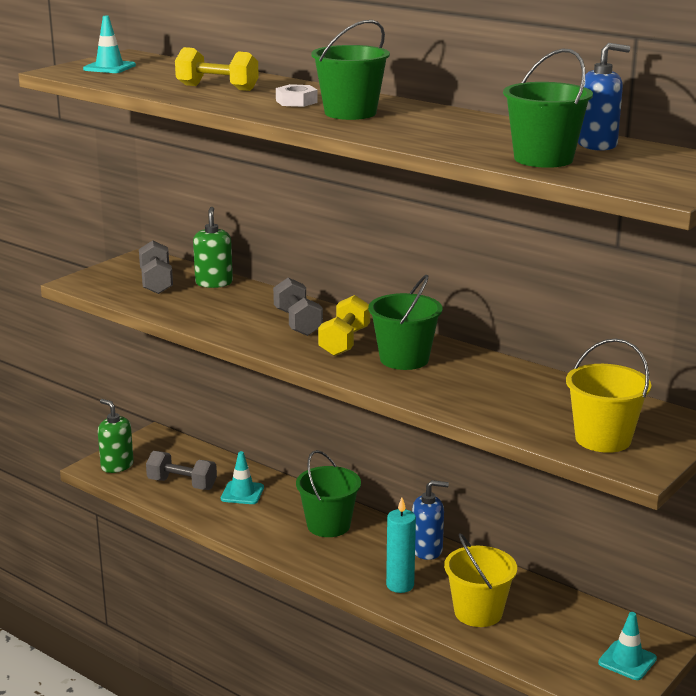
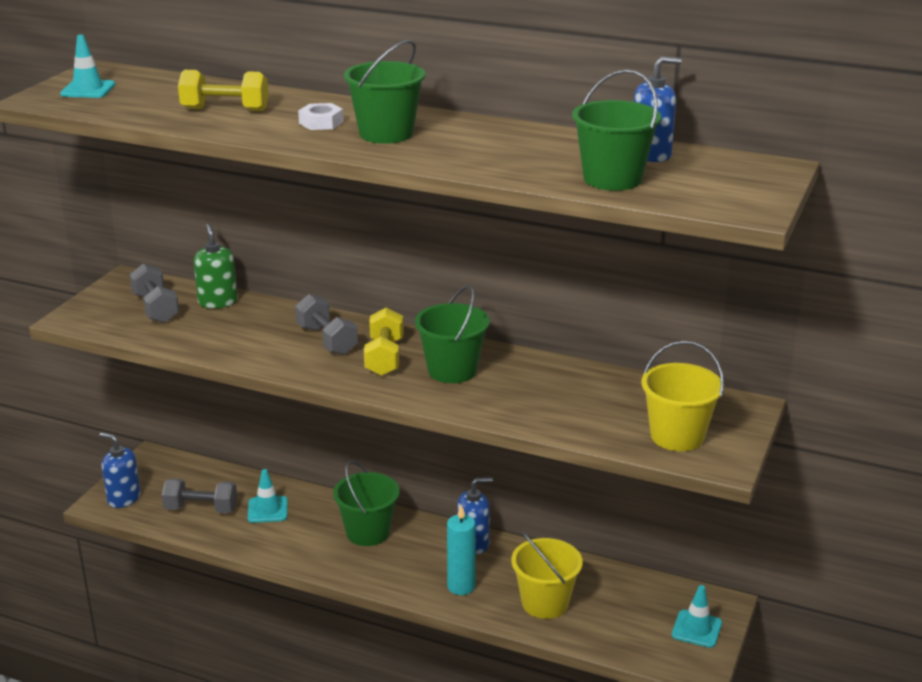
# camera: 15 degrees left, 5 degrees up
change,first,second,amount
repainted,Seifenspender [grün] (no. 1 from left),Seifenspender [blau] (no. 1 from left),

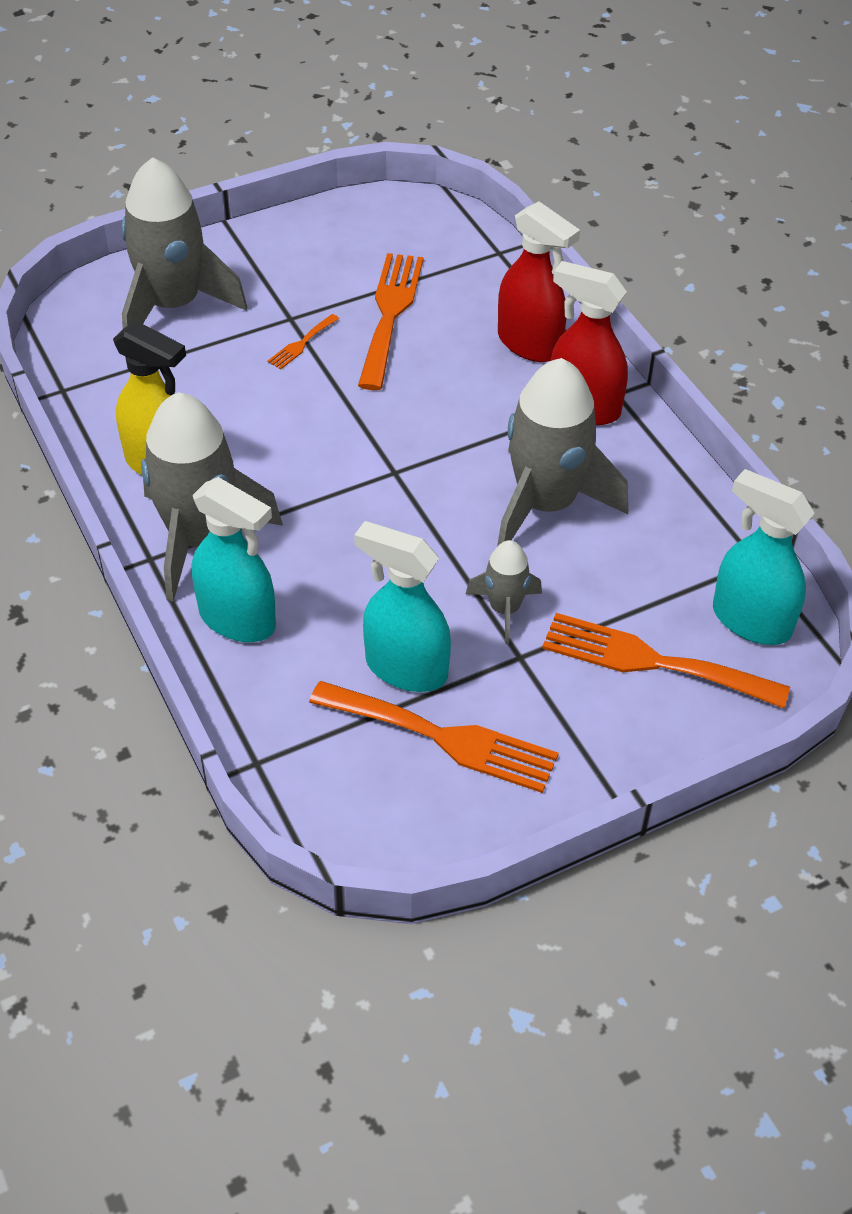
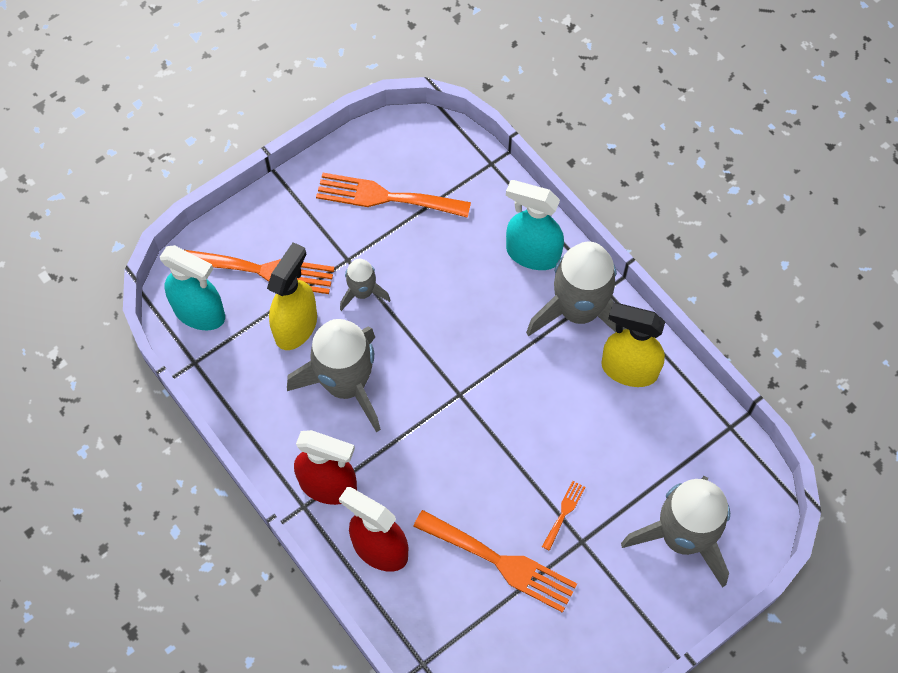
# camera: 170 degrees right, 15 degrees up
change,first,second,amount
rotated,Gabel [orange] (no. 2 from left in the first image),Gabel [orange] (no. 3 from left),60 degrees counterclockwise
gone,Sprühflasche [türkis] (no. 2 from left),,
new,,Sprühflasche [gelb] (no. 1 from left),

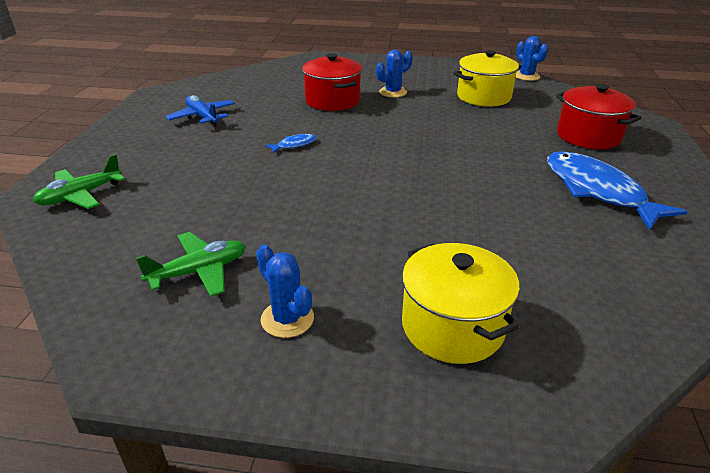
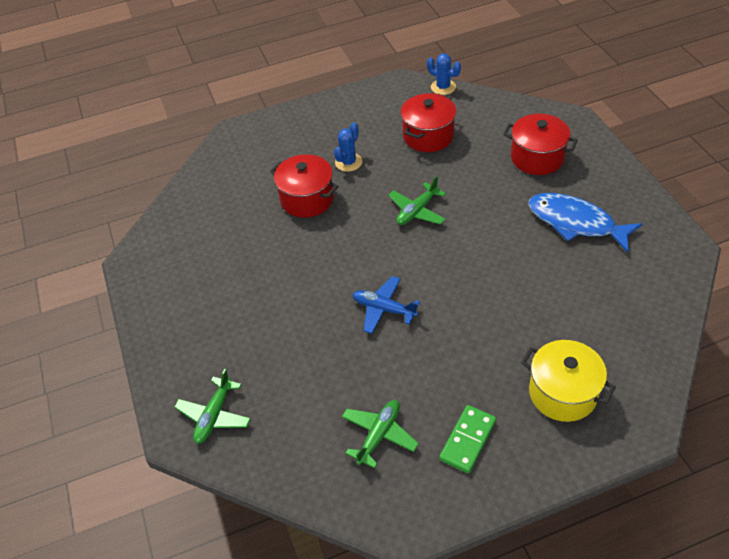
# camera: 25 degrees left, 15 degrees up
change,first,second,amount
repainted,Kochtopf [gelb] (no. 2 from left),Kochtopf [rot] (no. 2 from left),
shifted,Flugzeug [blau],,
gone,Fisch [blau] (no. 1 from left),,
swapped,Kaktus [blau] (no. 1 from left),Dominostein [grün],
new,,Flugzeug [grün] (no. 3 from left),

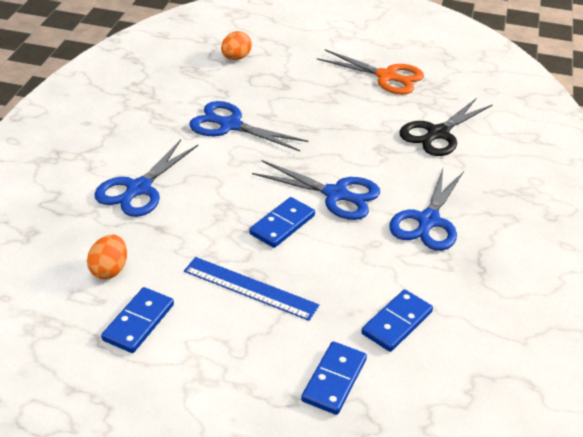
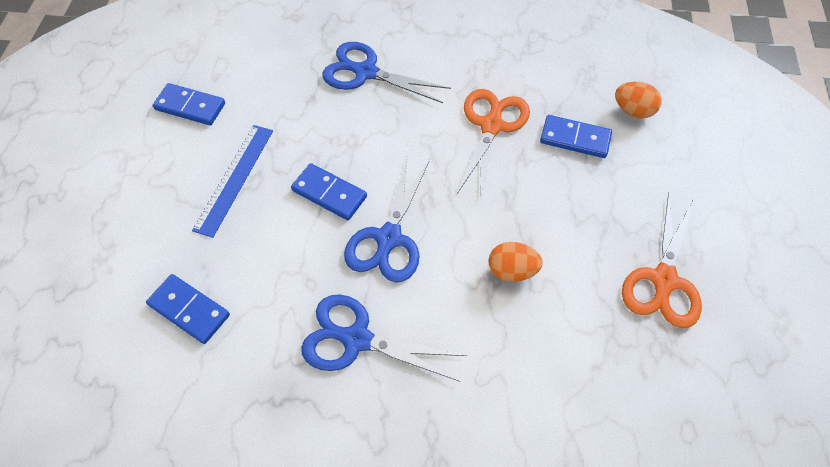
# camera: 85 degrees right, 20 degrees up
change,first,second,amount
gone,Schere [schwarz],,
repainted,Schere [blau] (no. 2 from left),Schere [orange] (no. 1 from left),
shifted,Ei [orange] (no. 1 from left),,
shifted,Dominostein [blau] (no. 3 from left in the first image),Dominostein [blau] (no. 4 from left),

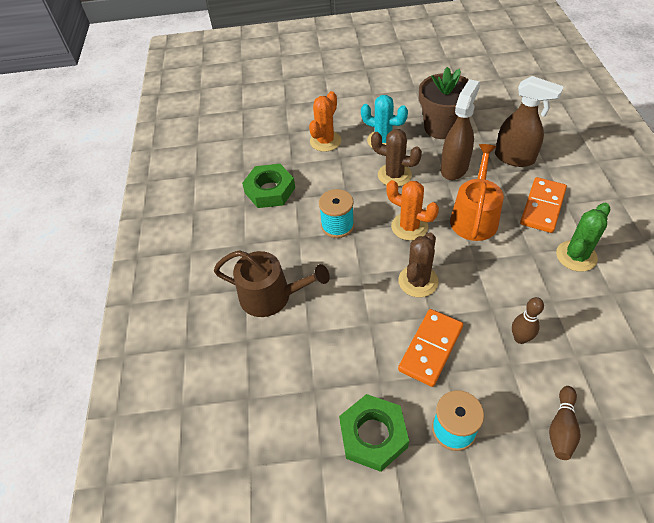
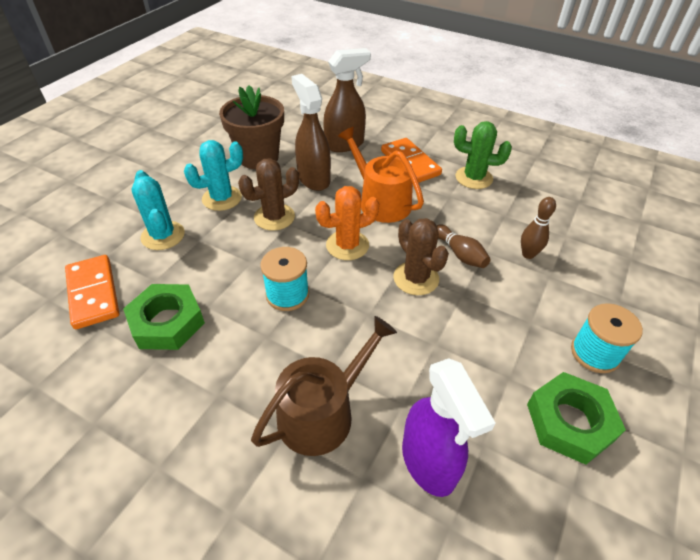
# camera: 60 degrees left, 5 degrees down
change,first,second,amount
repainted,Kaktus [orange] (no. 1 from left),Kaktus [türkis] (no. 1 from left),
rotated,Kaktus [grün],,60 degrees counterclockwise
shifted,Dominostein [orange] (no. 1 from left),,
shifted,Bowlingkegel [braun] (no. 2 from left in the first image),Bowlingkegel [braun] (no. 1 from left),
new,,Sprühflasche [lila],

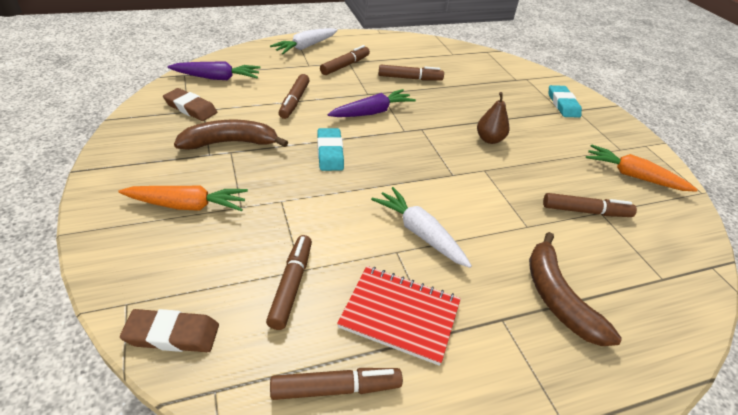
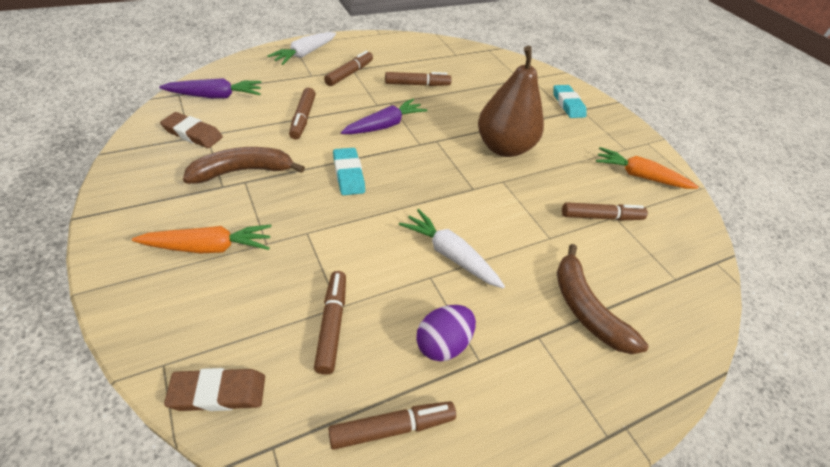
# camera: 10 degrees left, 5 degrees up
change,first,second,amount
scaled,Birne [braun],,x2.02
swapped,Notizbuch [rot],Ei [lila],

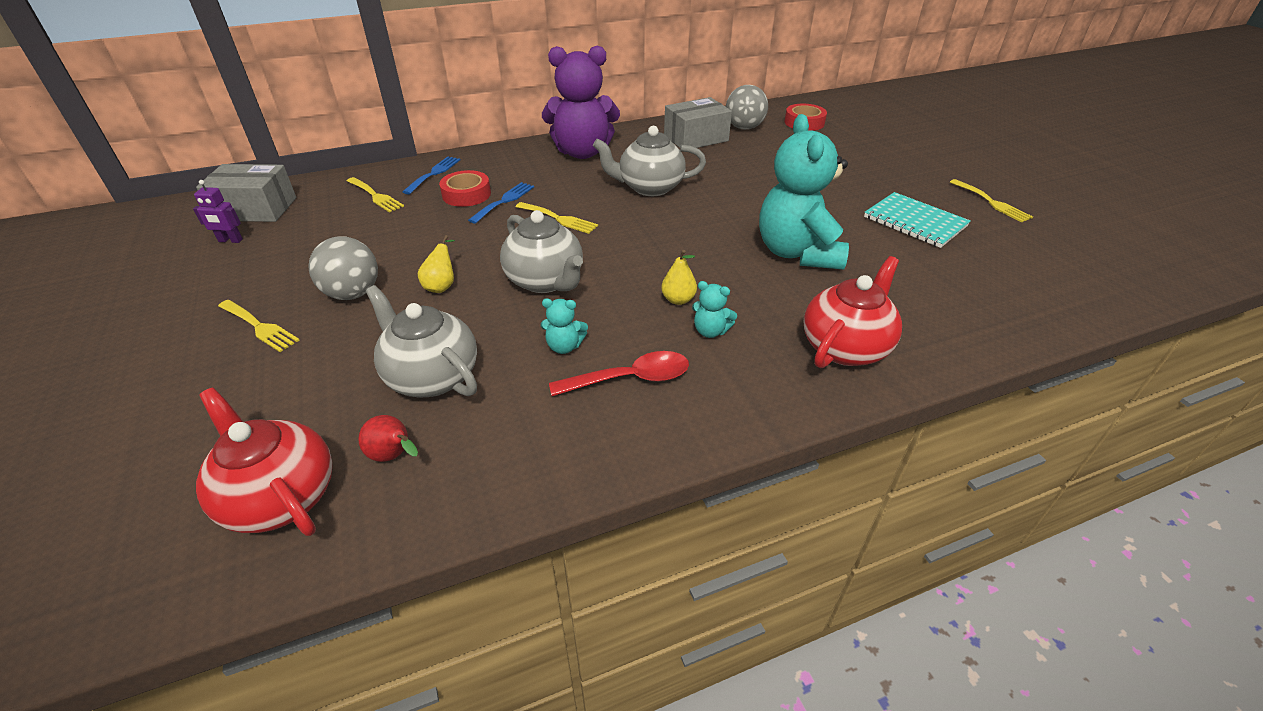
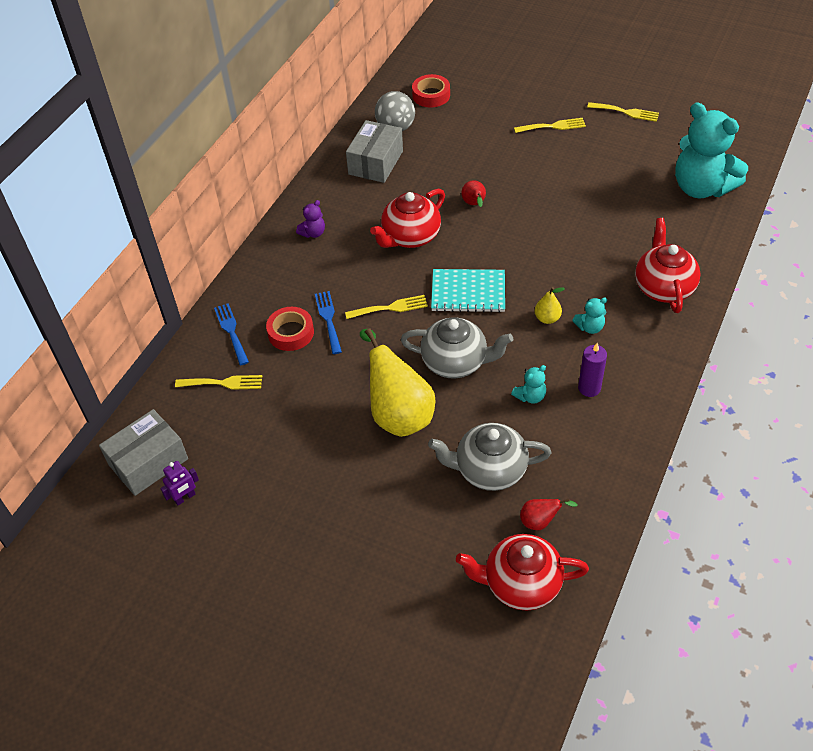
# camera: 40 degrees left, 10 degrees up
change,first,second,amount
scaled,Teddybär [lila],,x0.41
shifted,Teddybär [türkis] (no. 3 from left),,
repainted,Teekanne [grau] (no. 3 from left),Teekanne [rot] (no. 1 from left),
shifted,Notizbuch [türkis],,
scaled,Birne [gelb] (no. 1 from left),,x2.24
gone,Ball [grau] (no. 1 from left),,
shifted,Gabel [gelb] (no. 1 from left in the first image),Gabel [gelb] (no. 3 from left),
swapped,Löffel [rot],Kerze [lila],
new,,Birne [rot] (no. 1 from left),

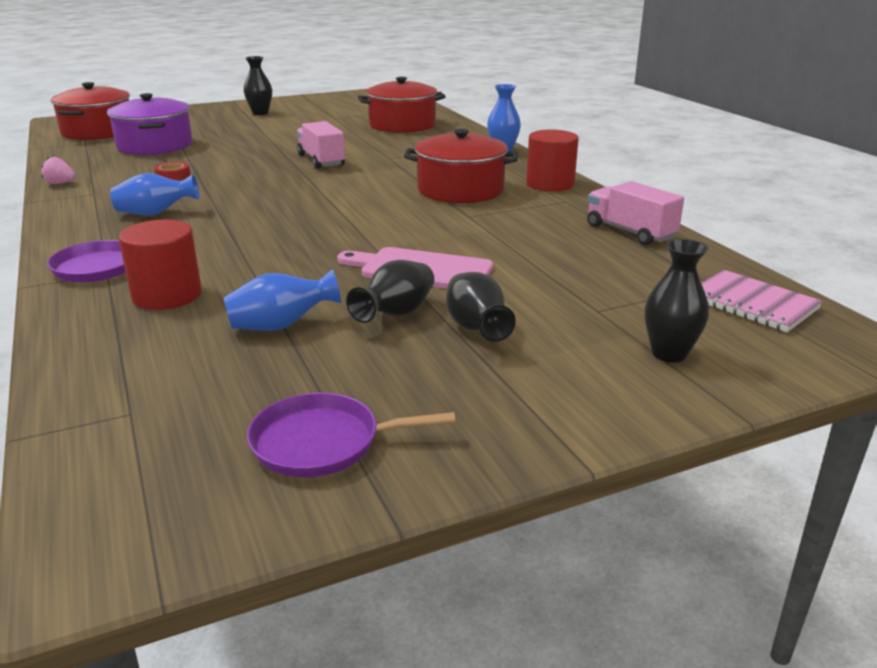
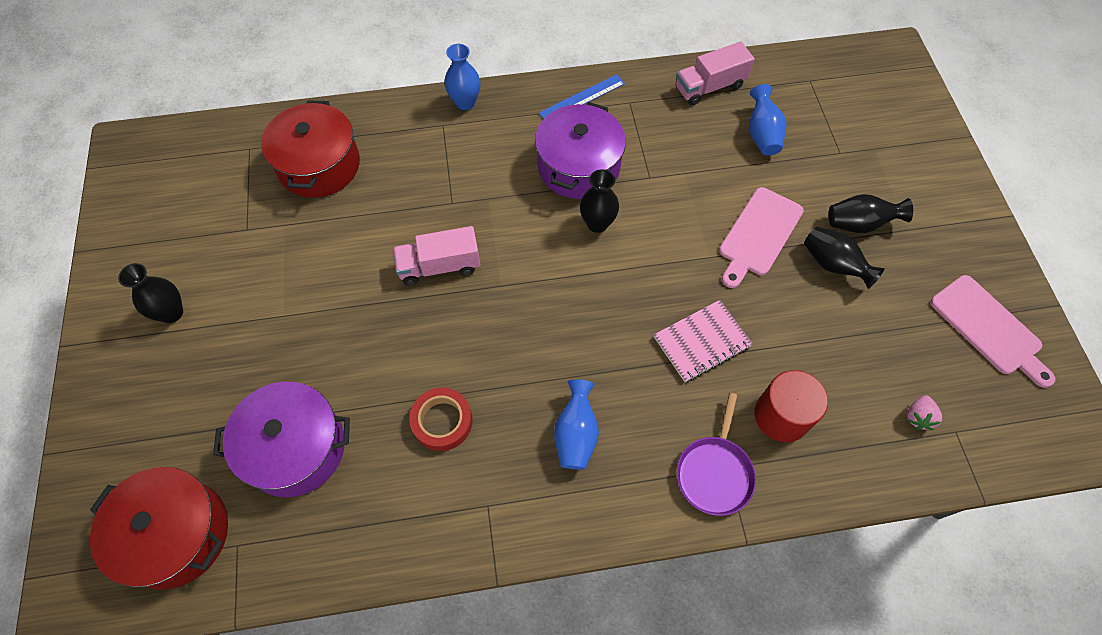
# camera: 75 degrees left, 35 degrees up
change,first,second,amount
repainted,Kochtopf [rot] (no. 3 from left),Kochtopf [lila] (no. 2 from left),
swapped,Vollzylinder [rot] (no. 2 from left),Lineal [blau],
shifted,Erdbeere [rosa],,
scaled,Klebeband [rot],,x1.52
shifted,Vase [schwarz] (no. 4 from left in the first image),Vase [schwarz] (no. 2 from left),
shifted,Vase [blau] (no. 2 from left in the first image),Vase [blau] (no. 3 from left),
shifted,Notizbuch [rosa],,
swapped,Pfanne [lila] (no. 2 from left),Schneidebrett [rosa] (no. 2 from left),

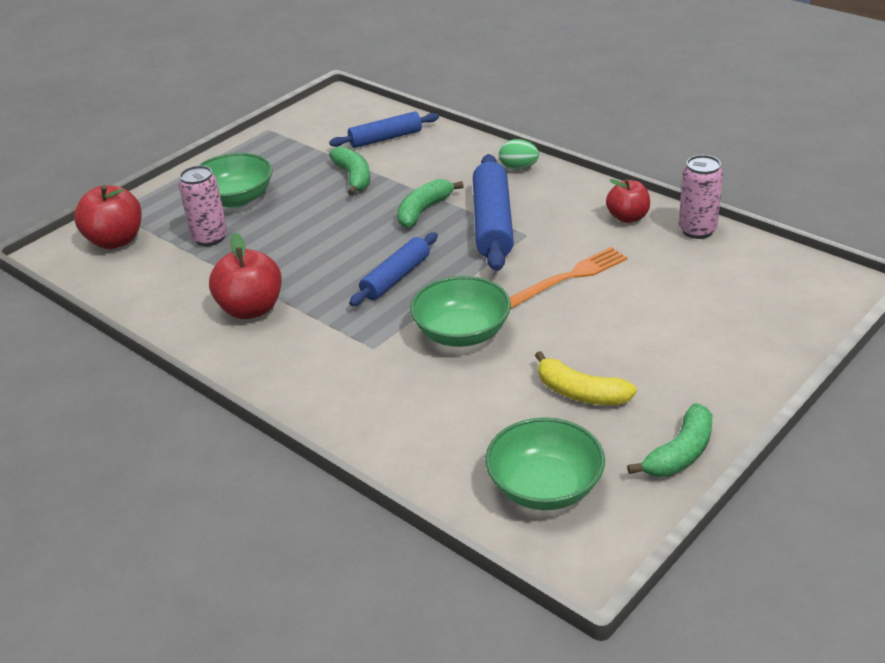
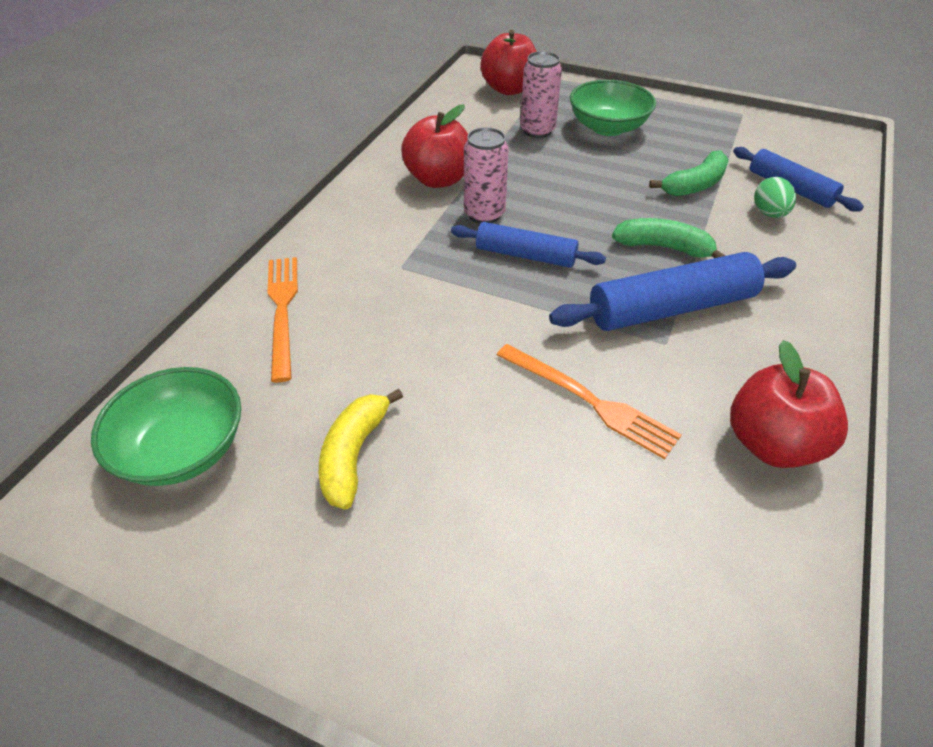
# camera: 70 degrees right, 10 degrees up
change,first,second,amount
shifted,Ei [grün],,
shifted,Dose [rosa] (no. 2 from left in the first image),Dose [rosa] (no. 1 from left),
scaled,Apfel [rot] (no. 3 from left),,x1.51
gone,Schüssel [grün] (no. 2 from left),,
gone,Banane [grün] (no. 3 from left),,
new,,Gabel [orange] (no. 1 from left),

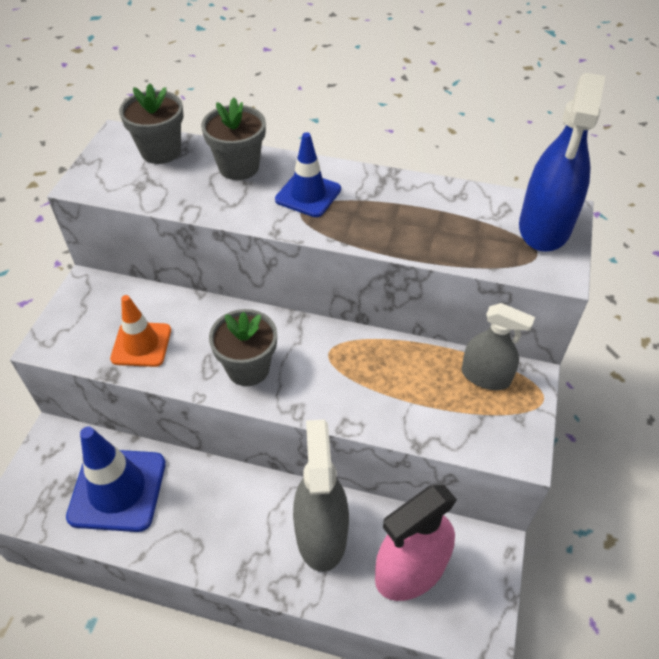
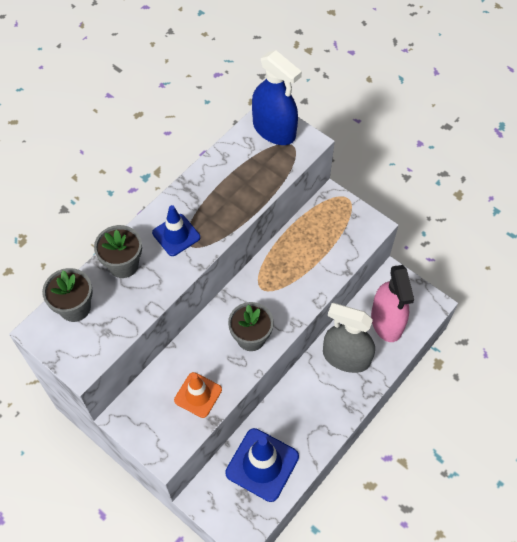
# camera: 65 degrees left, 10 degrees up
change,first,second,amount
gone,Sprühflasche [grau] (no. 2 from left),,

